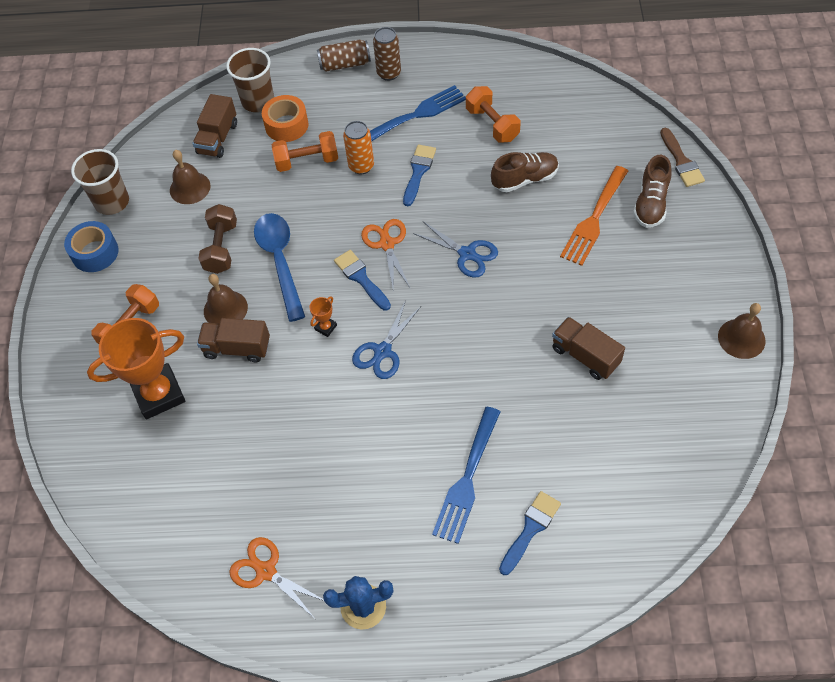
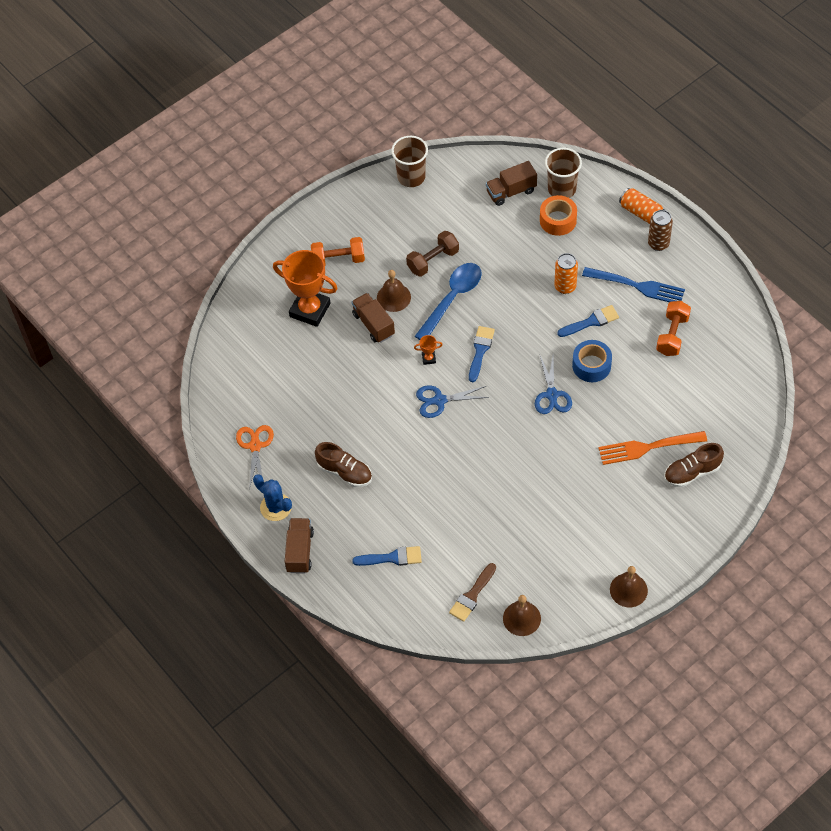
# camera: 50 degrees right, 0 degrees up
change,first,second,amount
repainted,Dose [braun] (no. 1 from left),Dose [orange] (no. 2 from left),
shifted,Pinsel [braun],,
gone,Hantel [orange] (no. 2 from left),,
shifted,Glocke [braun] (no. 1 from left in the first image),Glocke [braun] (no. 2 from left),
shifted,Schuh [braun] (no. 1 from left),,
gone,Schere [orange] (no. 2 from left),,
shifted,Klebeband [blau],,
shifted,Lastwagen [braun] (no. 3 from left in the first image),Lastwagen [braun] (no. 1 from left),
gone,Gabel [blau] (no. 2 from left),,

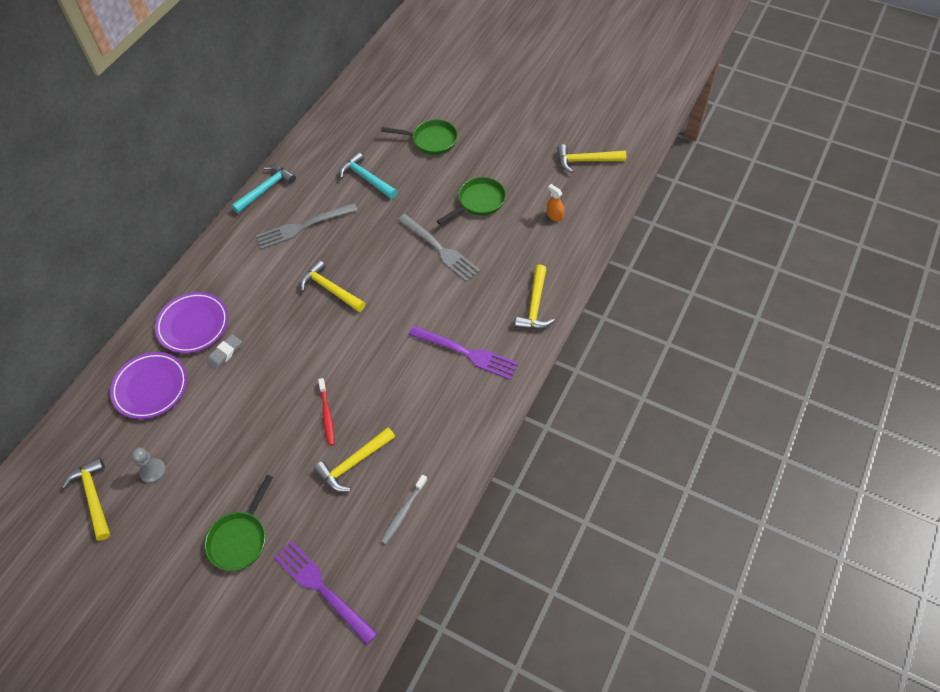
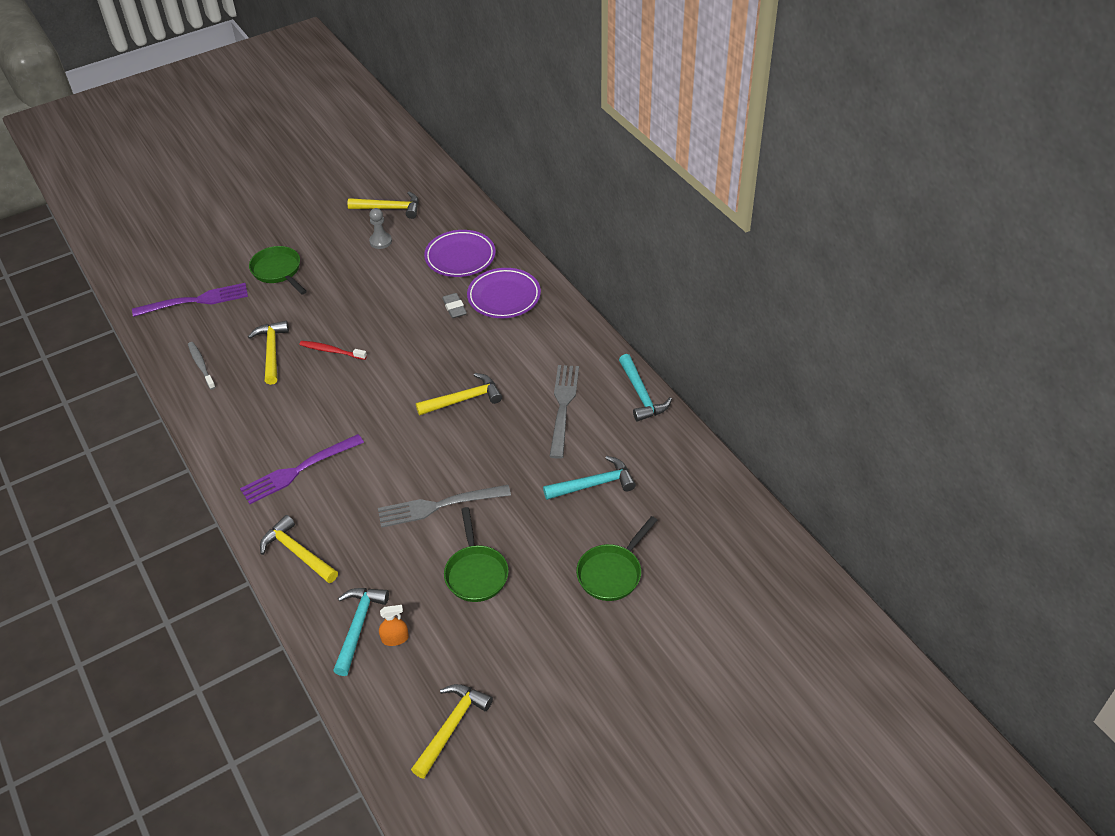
# camera: 120 degrees right, 10 degrees down
change,first,second,amount
new,,Hammer [türkis] (no. 1 from left),

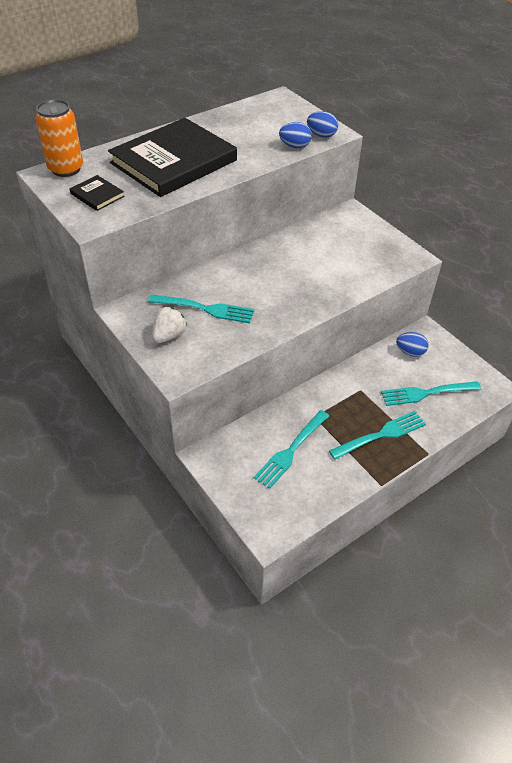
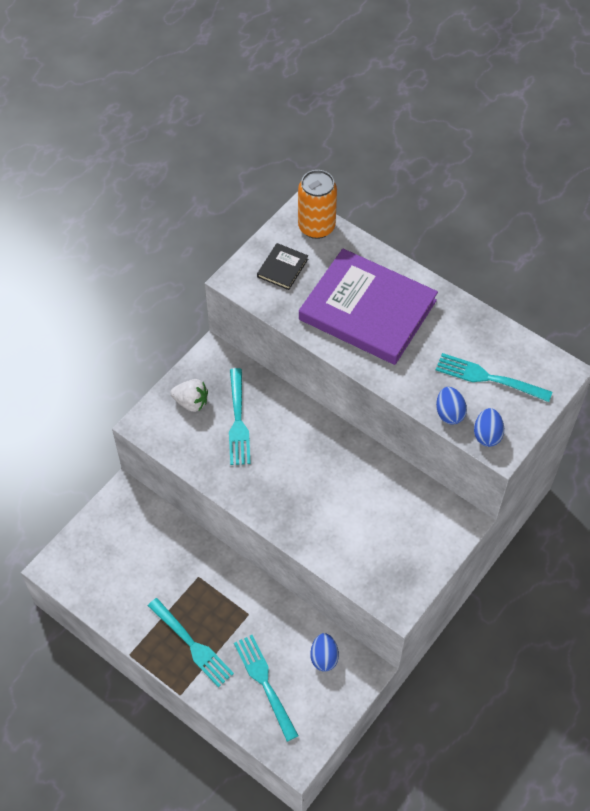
# camera: 75 degrees right, 10 degrees up
change,first,second,amount
repainted,Buch [schwarz] (no. 2 from left),Buch [lila],
shifted,Gabel [türkis] (no. 2 from left in the first image),Gabel [türkis] (no. 4 from left),

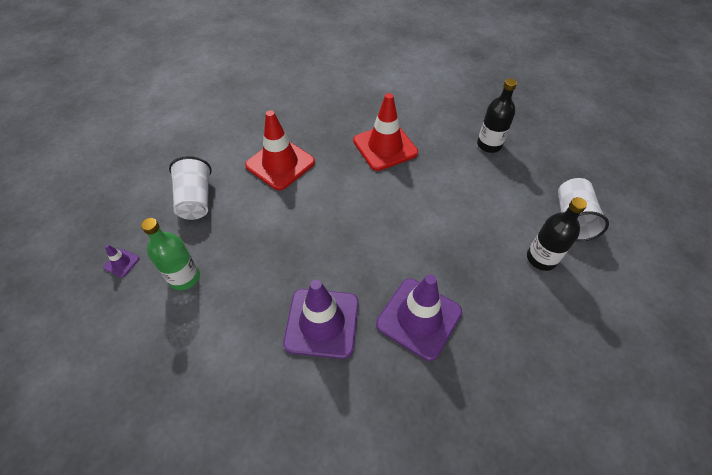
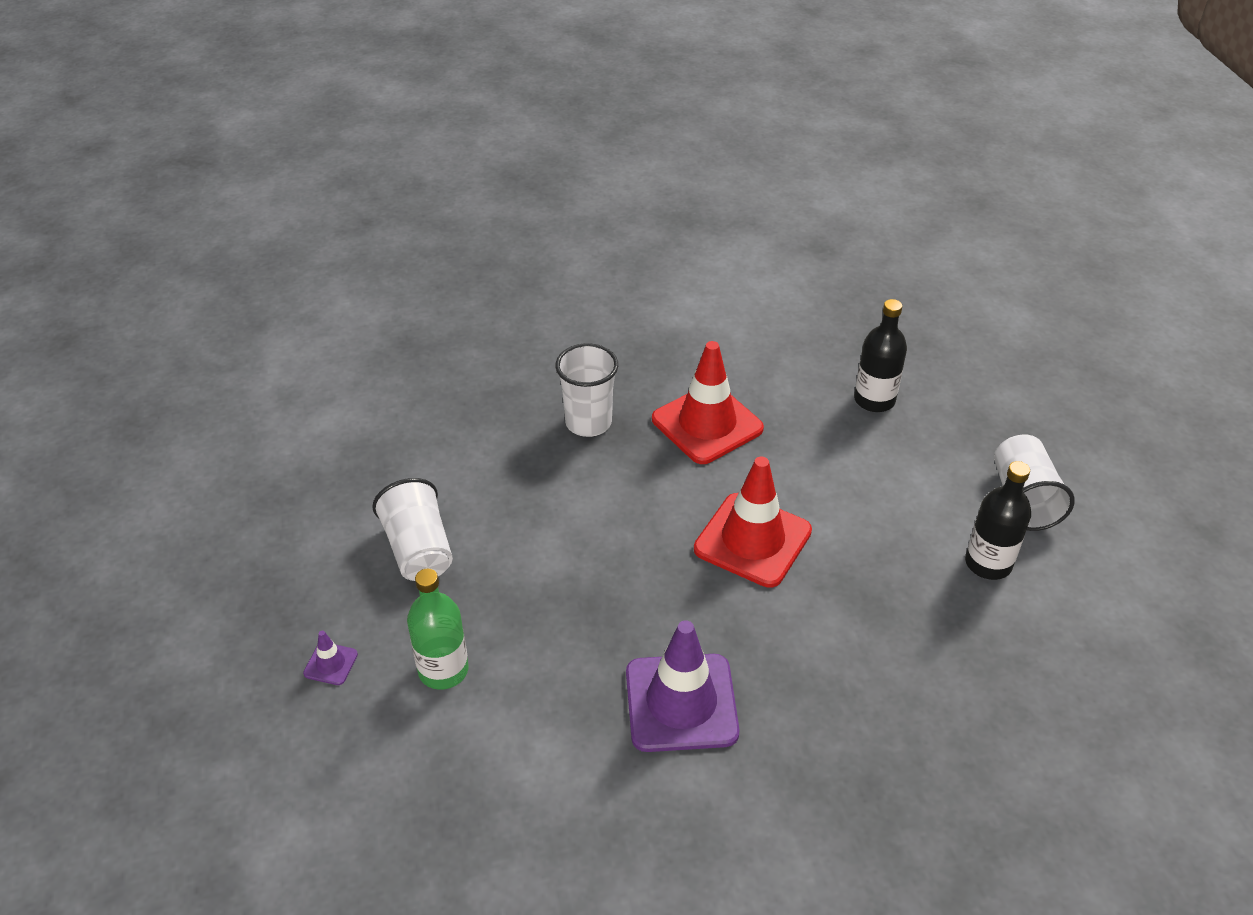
# camera: 10 degrees left, 10 degrees down
change,first,second,amount
shifted,Leitkegel [rot] (no. 1 from left in the first image),Leitkegel [rot] (no. 2 from left),
gone,Leitkegel [lila] (no. 3 from left),,
new,,Becher [weiß] (no. 2 from left),

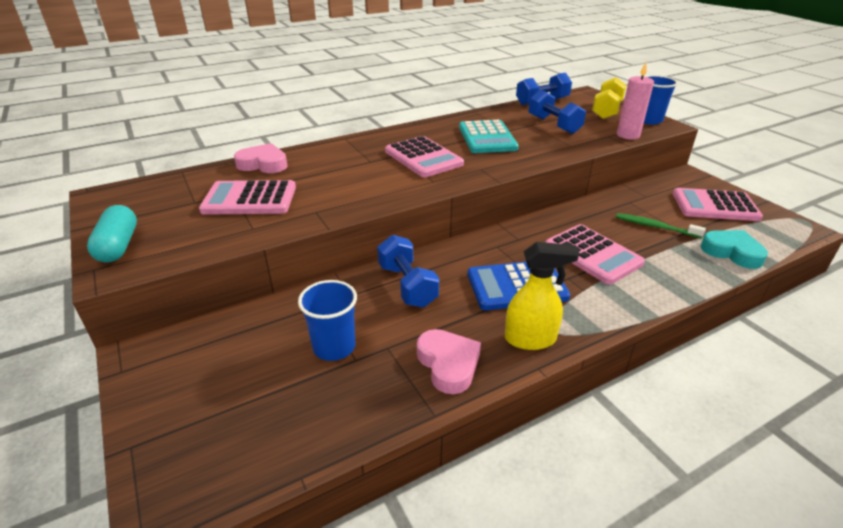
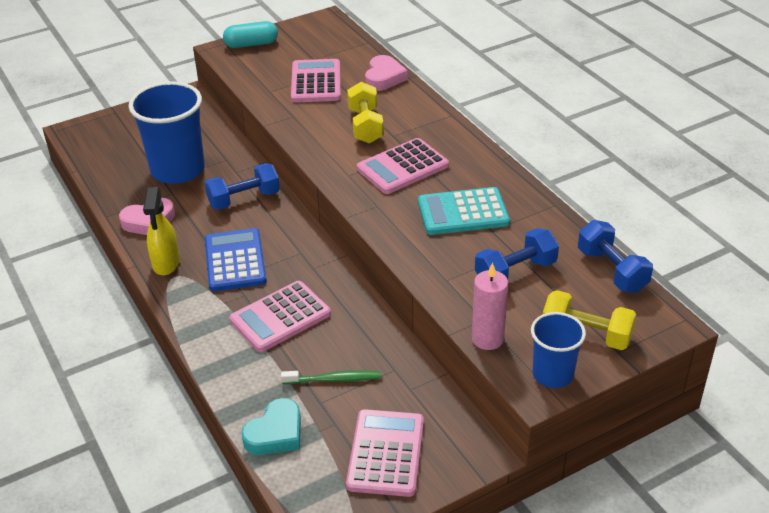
# camera: 90 degrees right, 5 degrees up
change,first,second,amount
rotated,Zahnbürste [grün],,60 degrees clockwise
scaled,Becher [blau] (no. 1 from left),,x1.78
new,,Hantel [gelb] (no. 1 from left),

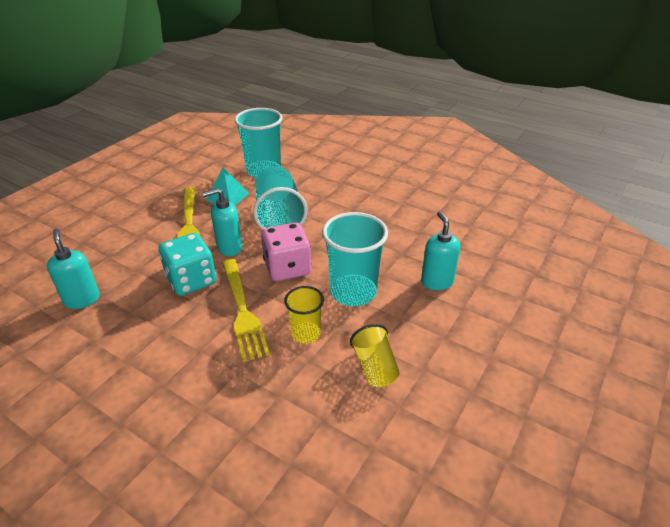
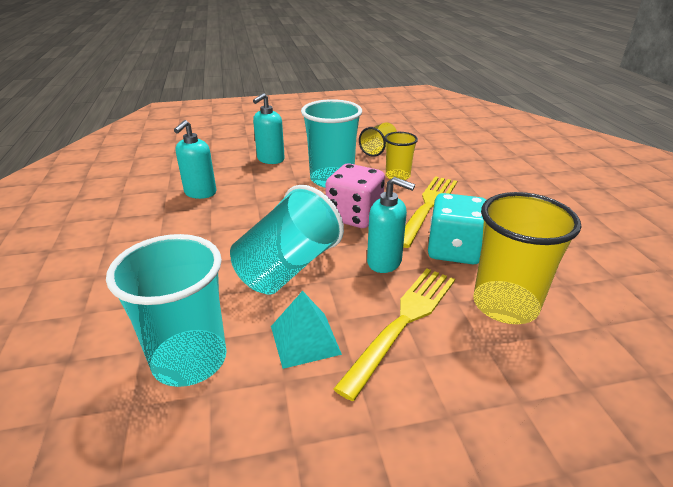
# camera: 135 degrees left, 5 degrees down
change,first,second,amount
shifted,Seifenspender [türkis] (no. 1 from left),,
new,,Becher [gelb] (no. 3 from left),

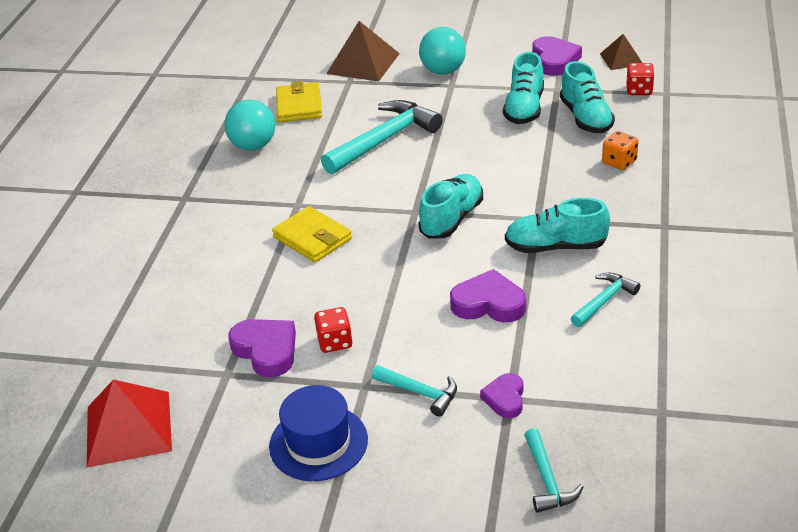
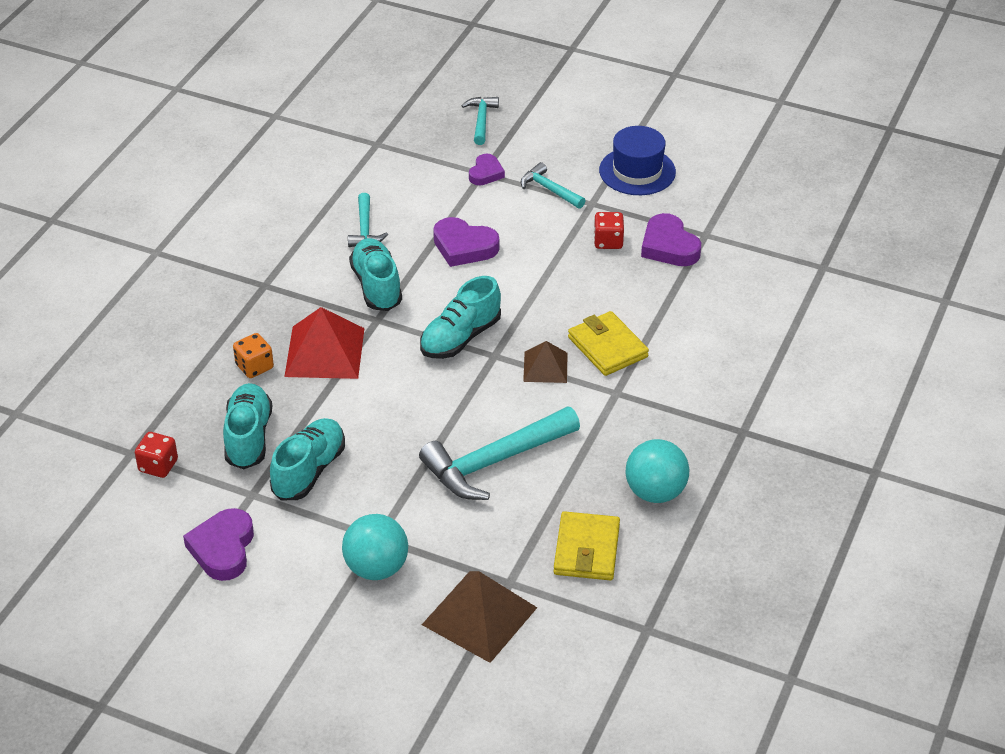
# camera: 170 degrees left, 5 degrees up
change,first,second,amount
shifted,Pyramide [braun] (no. 2 from left),,
rotated,Schuh [türkis] (no. 3 from left),,120 degrees counterclockwise
rotated,Hammer [türkis] (no. 4 from left in the first image),Hammer [türkis] (no. 1 from left),60 degrees counterclockwise
shifted,Pyramide [rot],,

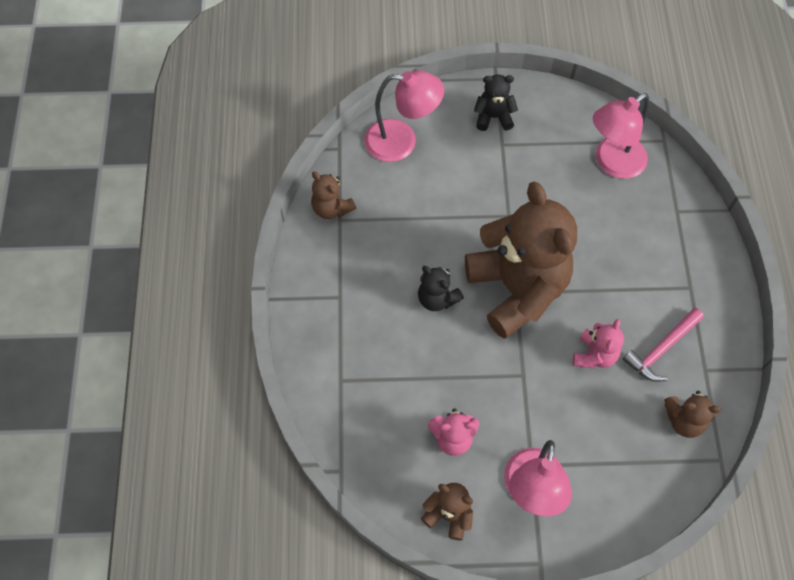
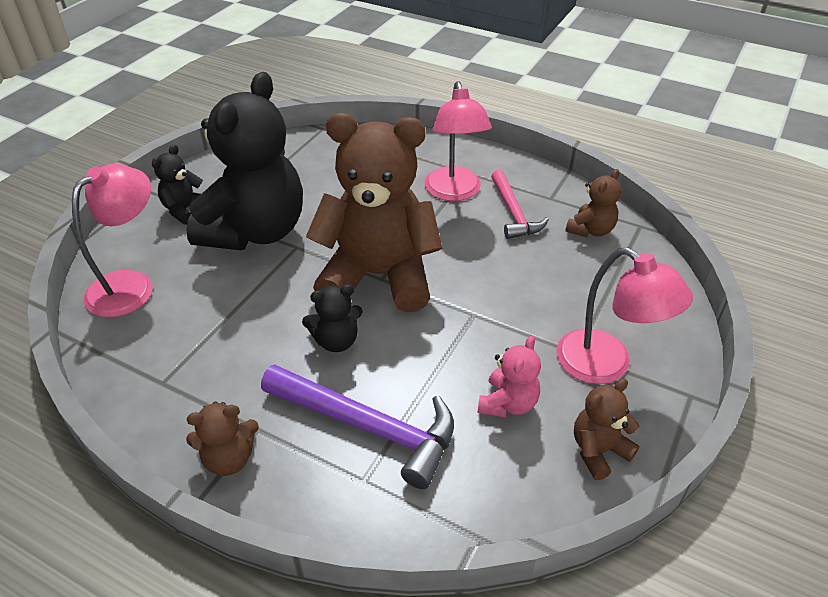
# camera: 60 degrees left, 20 degrees down
change,first,second,amount
shifted,Lampe [rosa] (no. 3 from left in the first image),Lampe [rosa] (no. 2 from left),
shifted,Teddybär [braun] (no. 1 from left),,
gone,Teddybär [rosa] (no. 2 from left),,
new,,Teddybär [schwarz] (no. 2 from left),
new,,Hammer [lila],

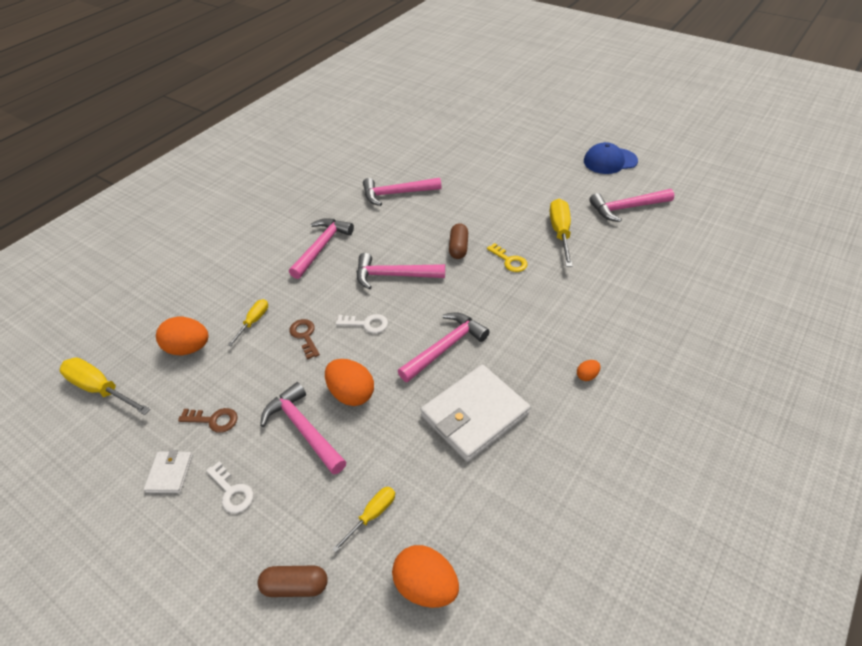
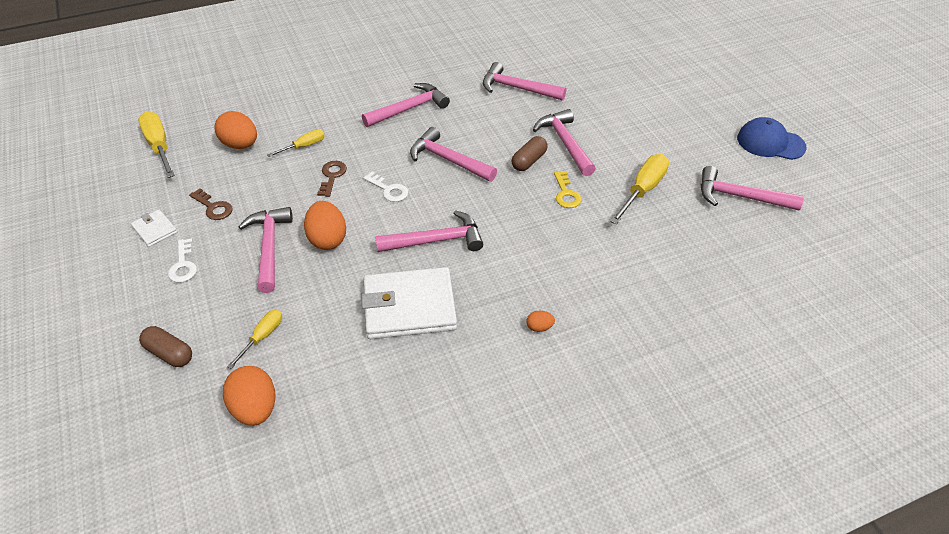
# camera: 30 degrees right, 0 degrees up
change,first,second,amount
rotated,Geldbörse [weiß] (no. 1 from left),,75 degrees counterclockwise
rotated,Schraubenzieher [gelb] (no. 3 from left in the first image),Schraubenzieher [gelb] (no. 2 from left),45 degrees counterclockwise
new,,Hammer [rosa] (no. 6 from left),

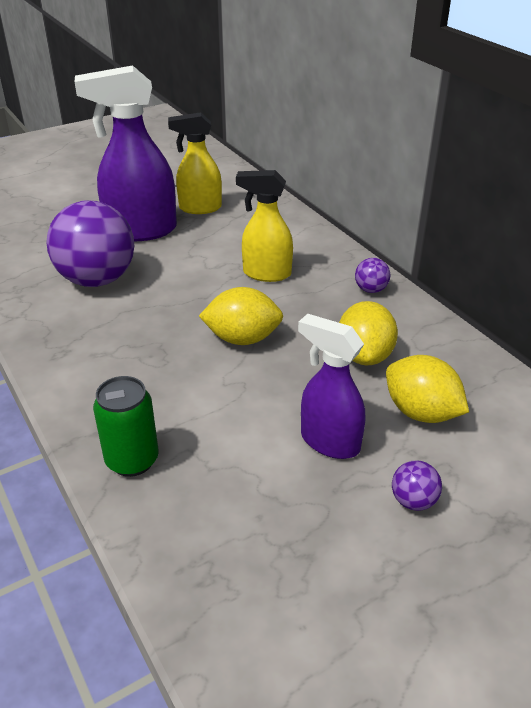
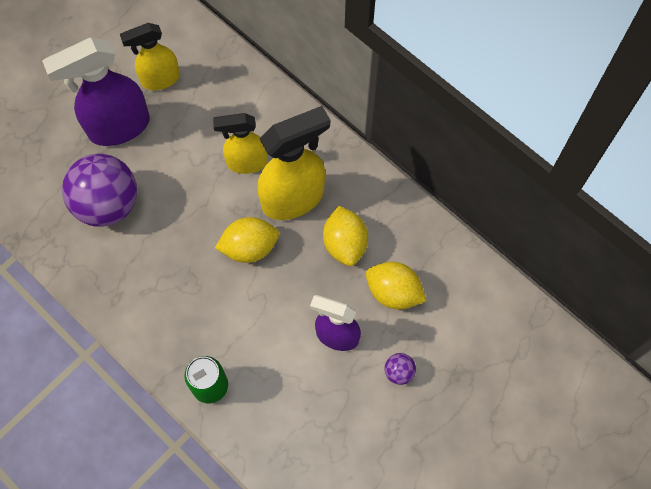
# camera: 15 degrees left, 30 degrees up
change,first,second,amount
gone,Ball [lila] (no. 2 from left),,
new,,Sprühflasche [gelb] (no. 3 from left),

